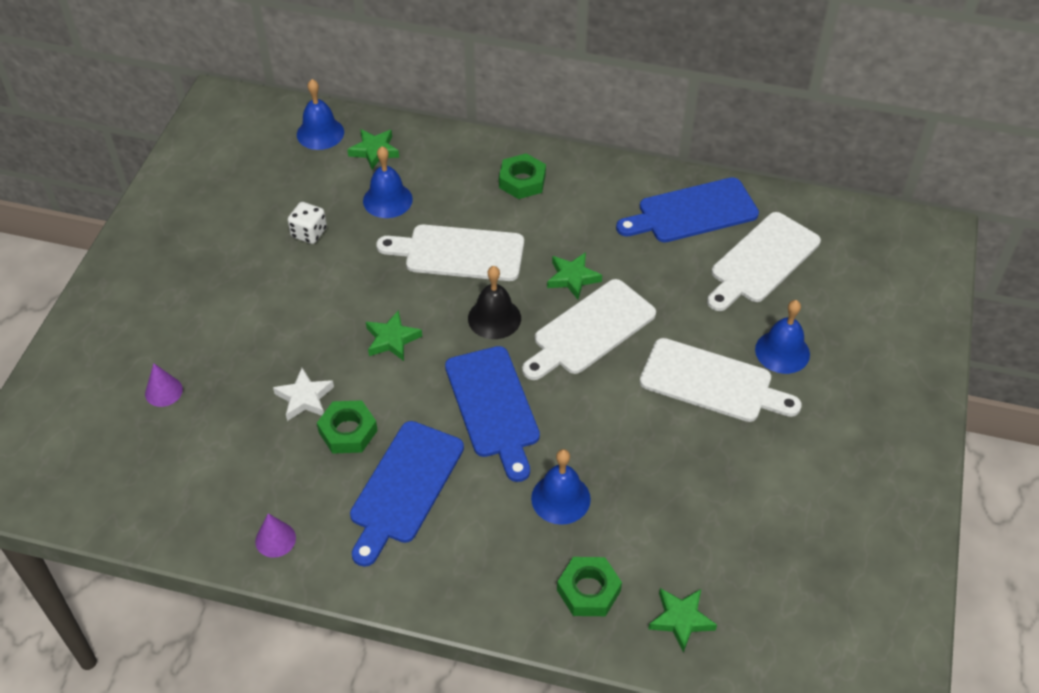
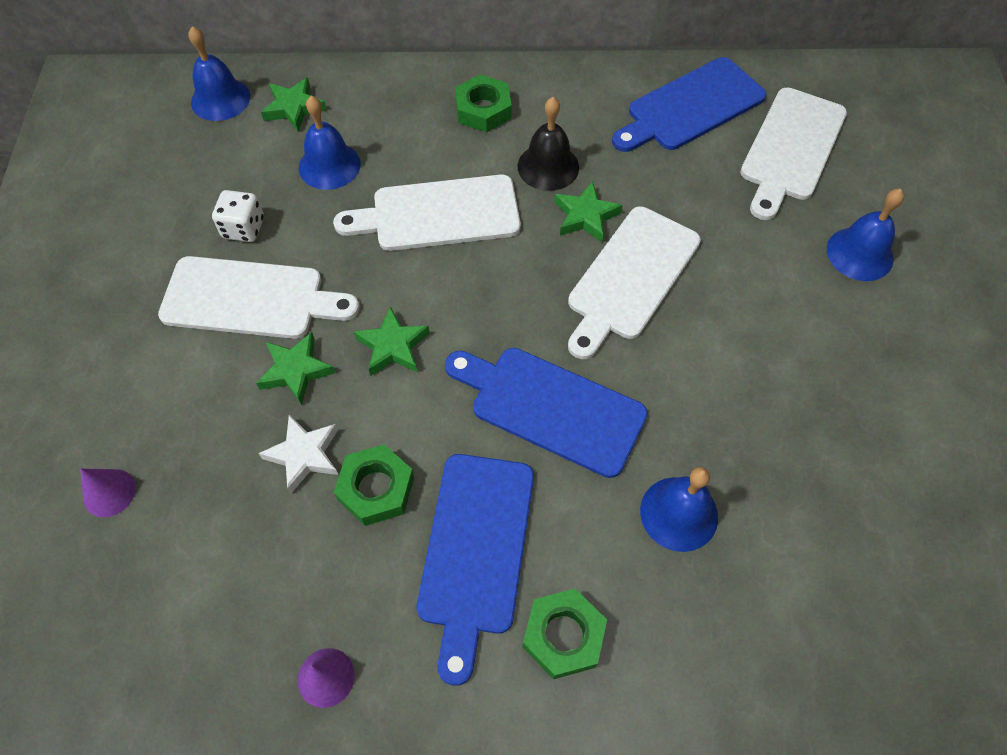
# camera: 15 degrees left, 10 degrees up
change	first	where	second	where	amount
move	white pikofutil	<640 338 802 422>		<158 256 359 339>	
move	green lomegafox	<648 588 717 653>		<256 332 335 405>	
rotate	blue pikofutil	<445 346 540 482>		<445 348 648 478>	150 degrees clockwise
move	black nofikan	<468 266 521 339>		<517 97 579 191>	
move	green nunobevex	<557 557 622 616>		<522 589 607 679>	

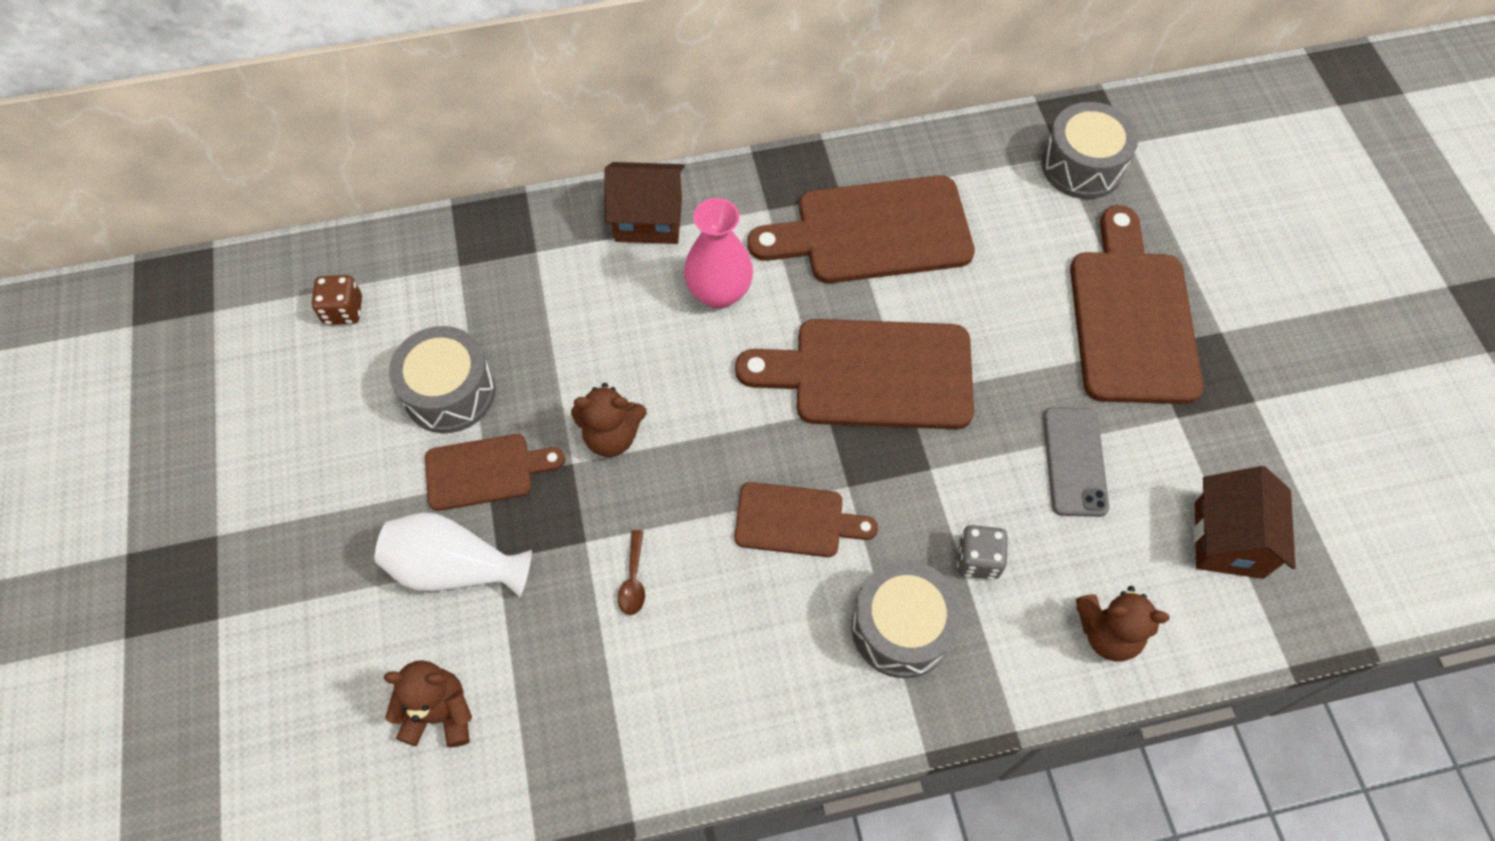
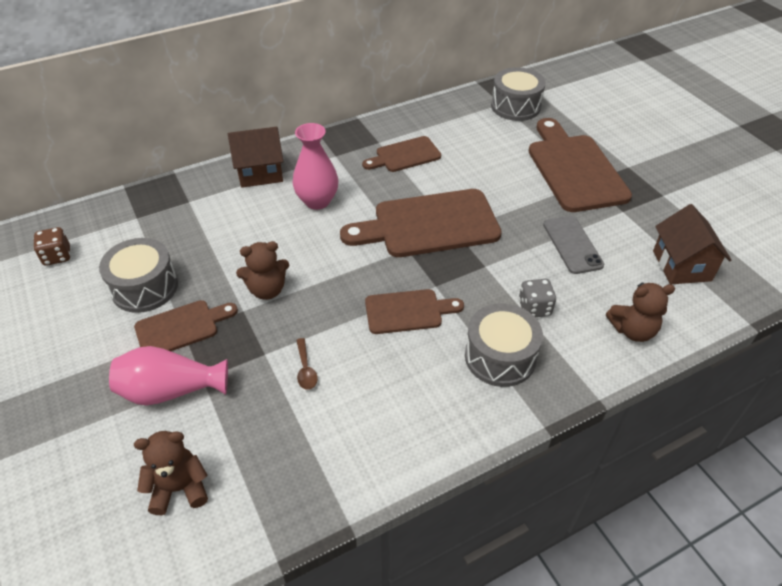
# camera: 15 degrees left, 15 degrees down
change	first	where	second	where	amount
recolor	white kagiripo	<375 512 532 597>	pink kagiripo	<109 346 228 406>	
resize	brown pikofutil	<748 175 975 283>		<362 136 441 172>	x0.56

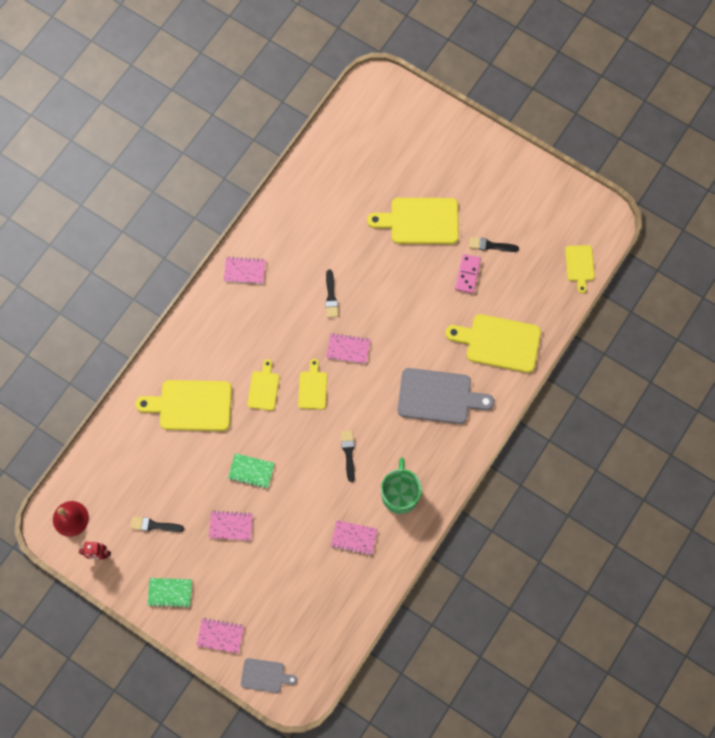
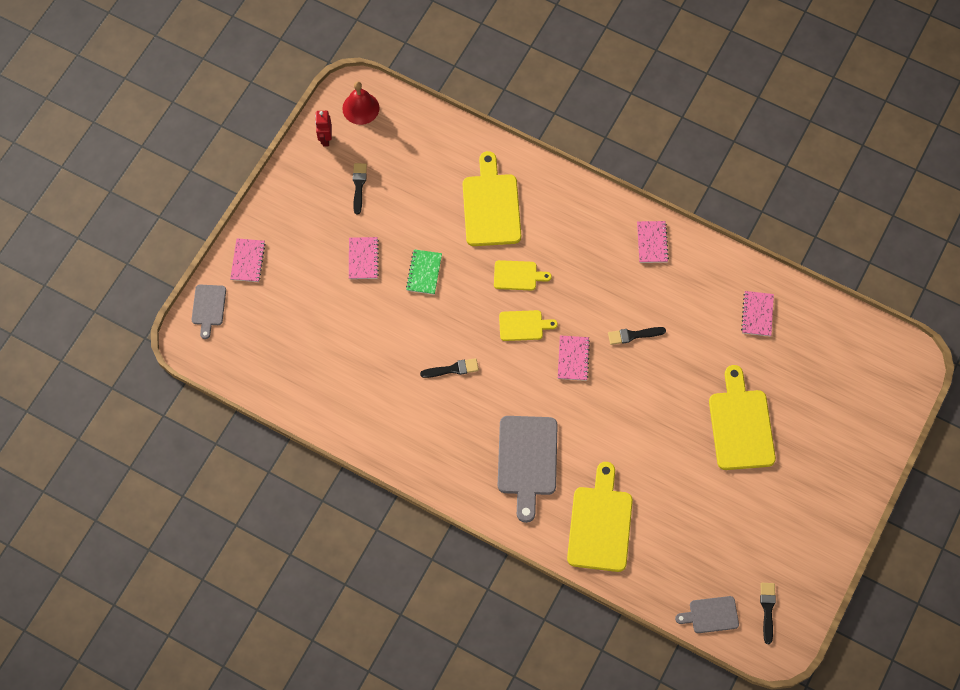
# camera: 85 degrees right, 5 degrees down
change	first	where	second	where	amount
recolor	yellow pikofutil	<565 245 595 293>	grey pikofutil	<675 596 739 633>	
move	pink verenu	<331 520 377 556>		<741 291 774 336>	
move	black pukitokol	<469 237 519 252>		<760 583 776 644>	
delete	green verenu	<148 578 192 608>			
delete	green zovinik	<381 458 422 514>			
delete	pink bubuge	<455 254 481 294>			

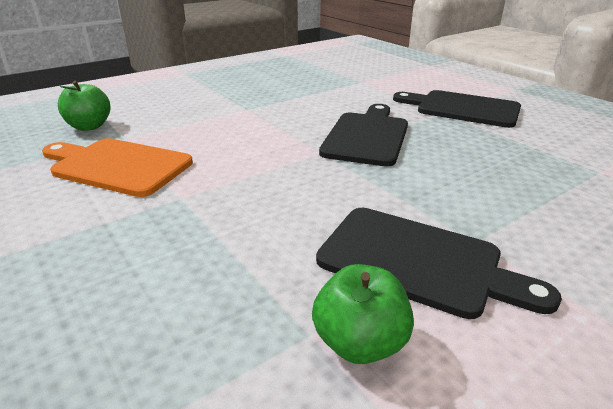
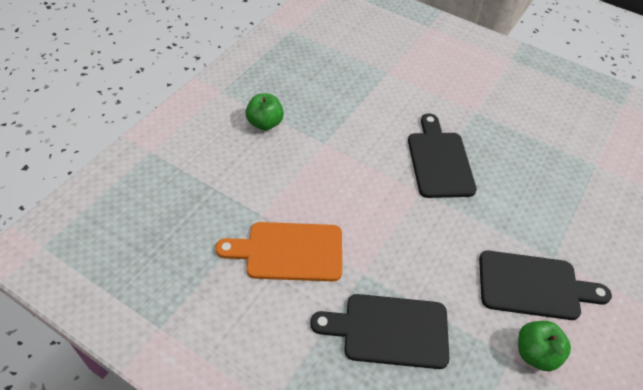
# camera: 25 degrees left, 20 degrees up
change	first	where	second	where	amount
move	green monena	<58 81 111 131>		<245 94 284 130>	
move	black pikofutil	<393 90 521 128>		<310 294 450 369>	

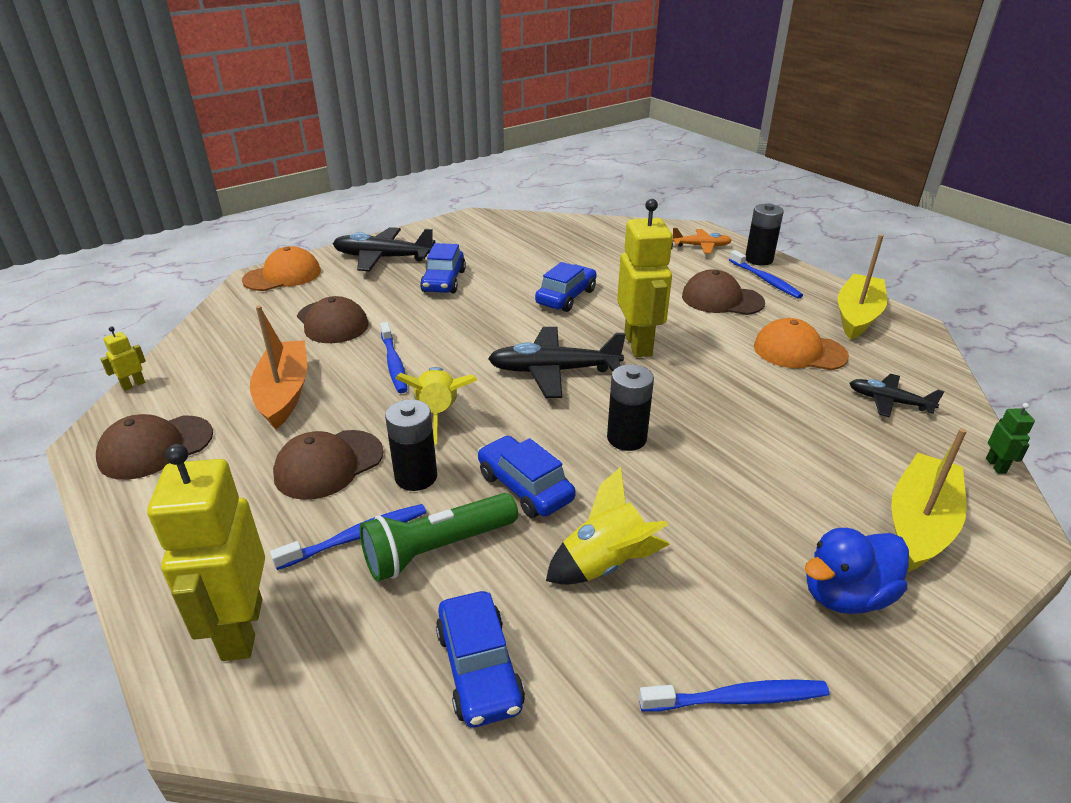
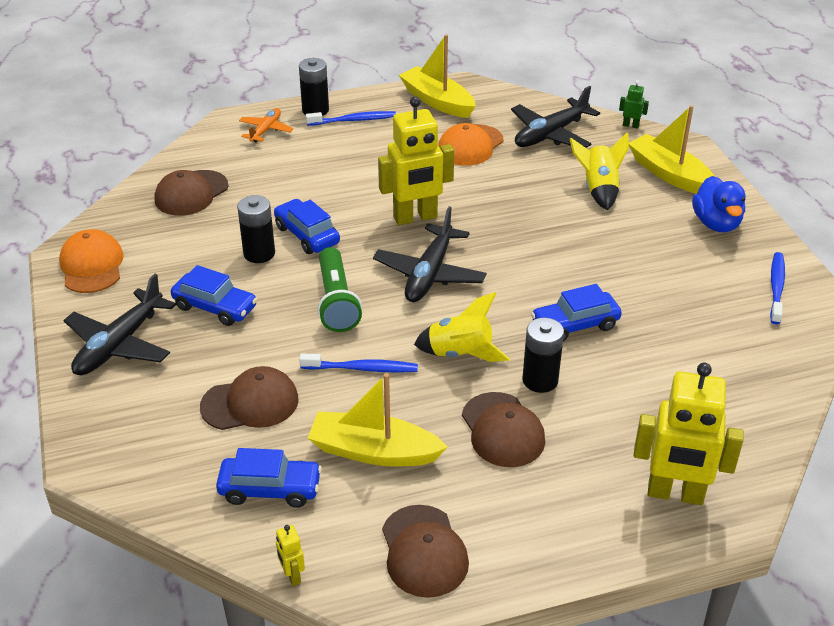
# camera: 70 degrees left, 5 degrees up
change	first	where	second	where	amount
move	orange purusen	<242 246 321 291>		<59 229 124 293>	
move	brown purusen	<682 269 765 315>		<155 170 228 216>	
move	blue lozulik	<436 591 525 727>		<216 448 322 508>	
move	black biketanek	<607 364 654 451>		<237 195 275 263>	
recolor	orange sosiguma	<250 305 307 429>	yellow sosiguma	<308 373 448 467>	
move	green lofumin	<360 493 518 582>		<317 247 362 332>	
rotate	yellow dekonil	<617 199 673 357>		<378 96 454 225>	150 degrees clockwise
resize	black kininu	<849 374 944 417>		<511 86 600 148>	x1.71
move	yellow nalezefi	<546 467 670 585>		<570 132 629 210>	
delete	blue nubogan	<270 504 426 570>			

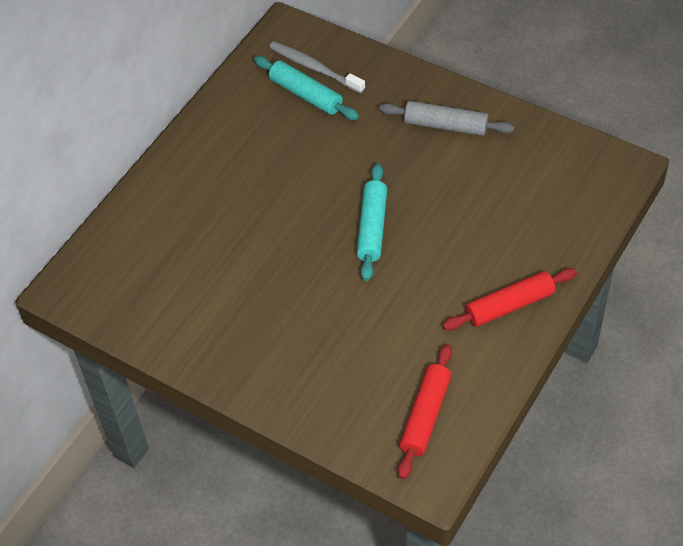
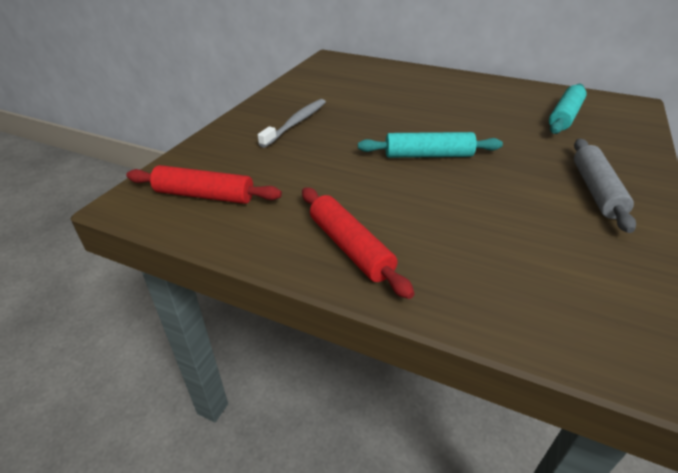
# camera: 80 degrees right, 15 degrees down
change	first	where	second	where	amount
move	grey nubogan	<269 41 365 93>		<258 99 326 148>	

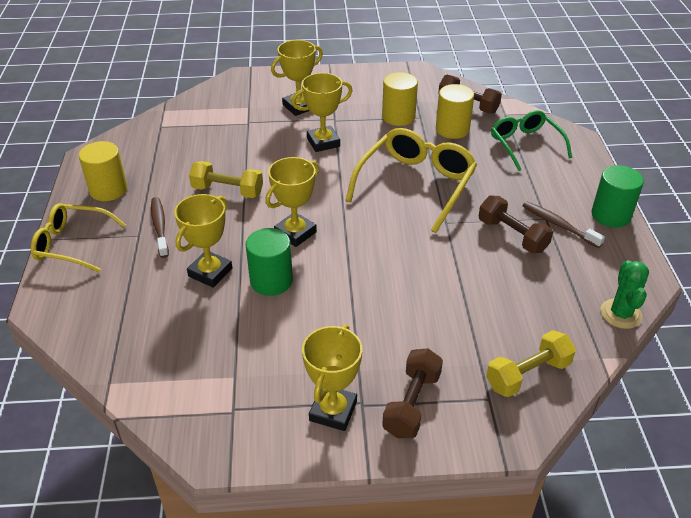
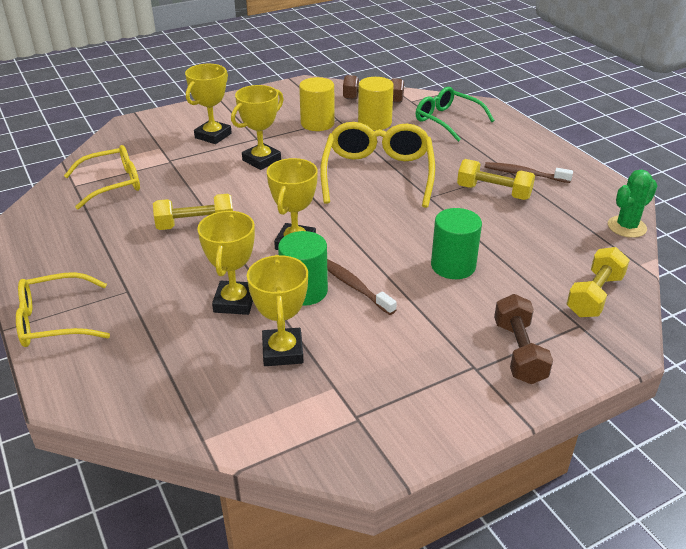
# camera: 25 degrees left, 5 degrees down
change	first	where	second	where	amount
insert			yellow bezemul	<64 145 140 209>	
move	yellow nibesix	<302 324 362 431>		<247 255 308 366>	
move	brown nubogan	<151 197 169 258>		<327 259 397 315>	
move	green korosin	<591 165 644 228>		<431 208 482 279>	
recolor	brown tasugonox	<479 195 553 253>	yellow tasugonox	<457 159 535 200>	
rotate	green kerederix	<601 260 649 329>		<608 170 657 238>	75 degrees clockwise
delete	yellow korosin	<79 141 127 201>			

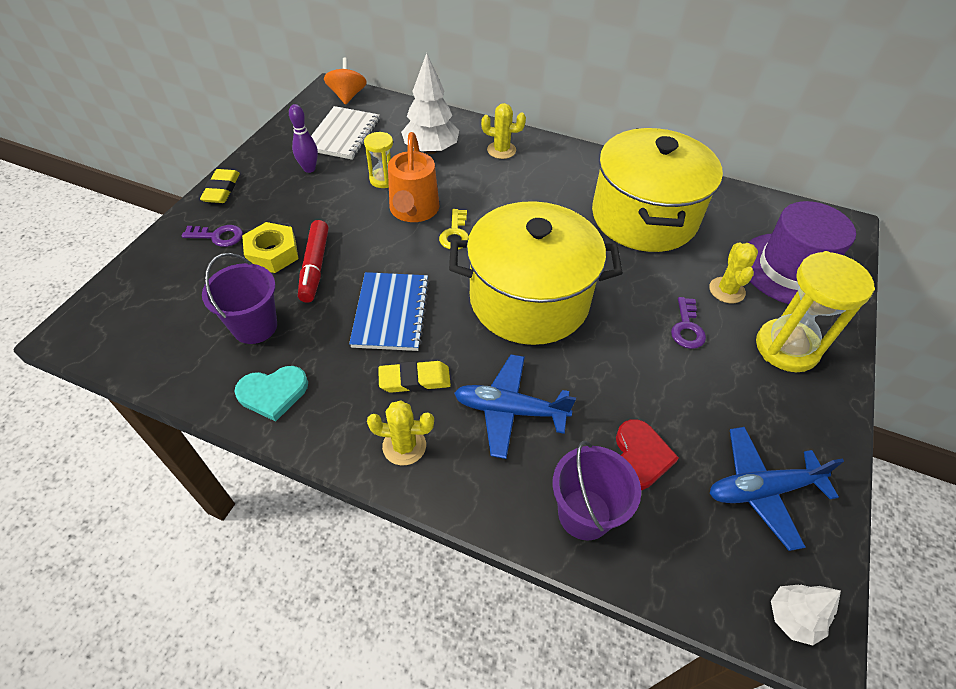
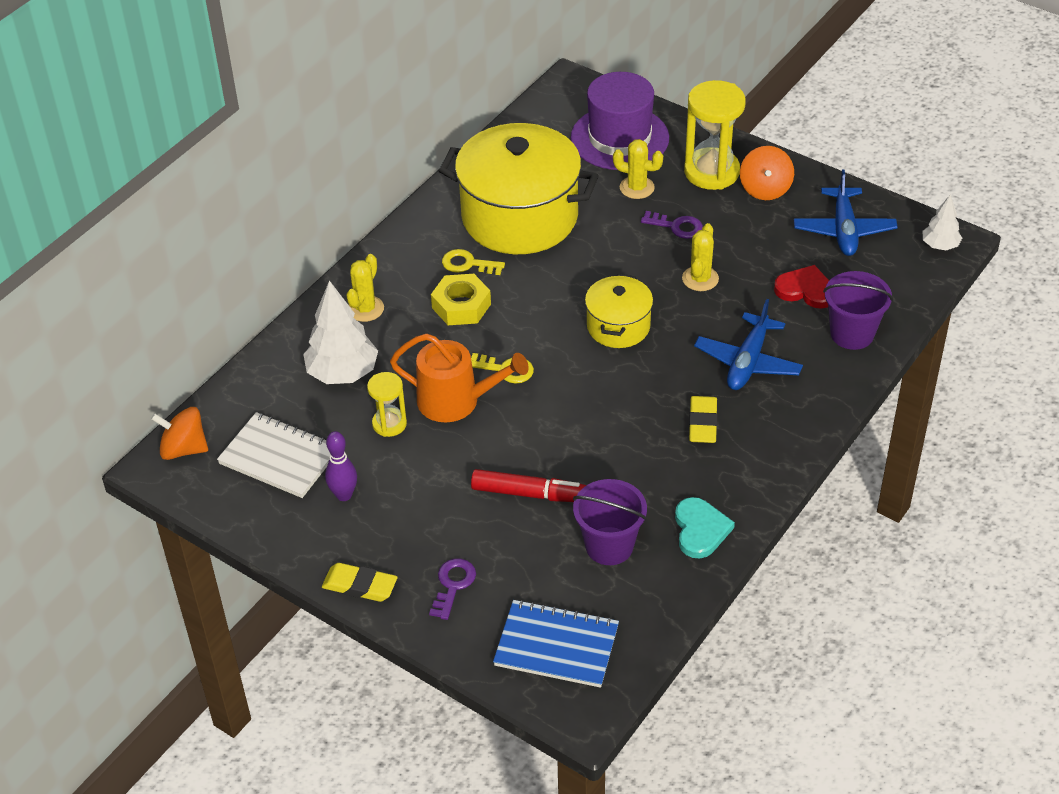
# camera: 75 degrees left, 5 degrees down
change	first	where	second	where	amount
move	yellow nunobevex	<242 222 299 273>		<431 274 491 325>	
insert			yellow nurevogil	<442 249 505 275>	
move	blue verenu	<349 272 430 351>		<493 599 619 688>	
resize	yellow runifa	<449 201 623 345>		<585 274 653 348>	x0.51
move	yellow kerederix	<367 400 434 465>		<682 223 719 291>	
insert			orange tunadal	<740 146 794 200>	

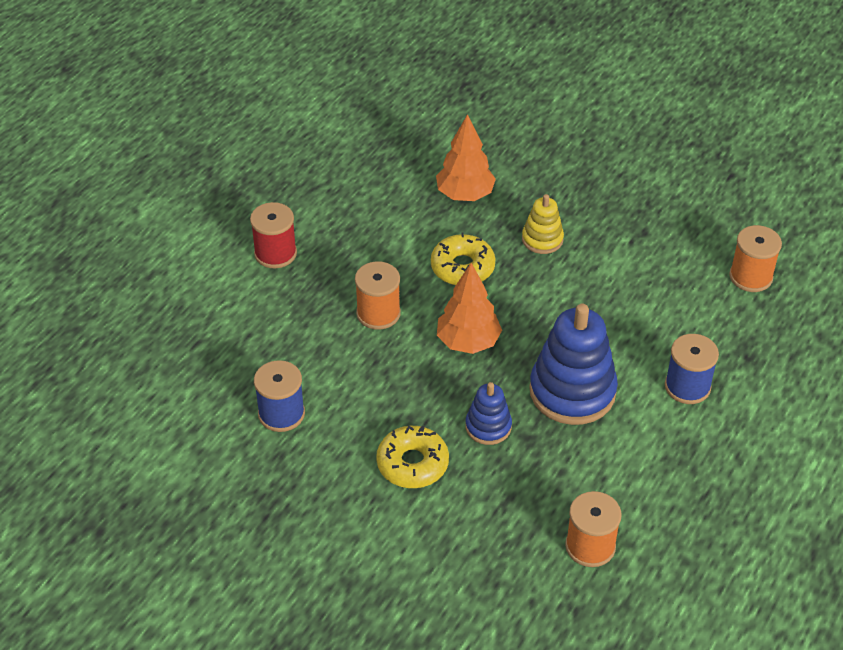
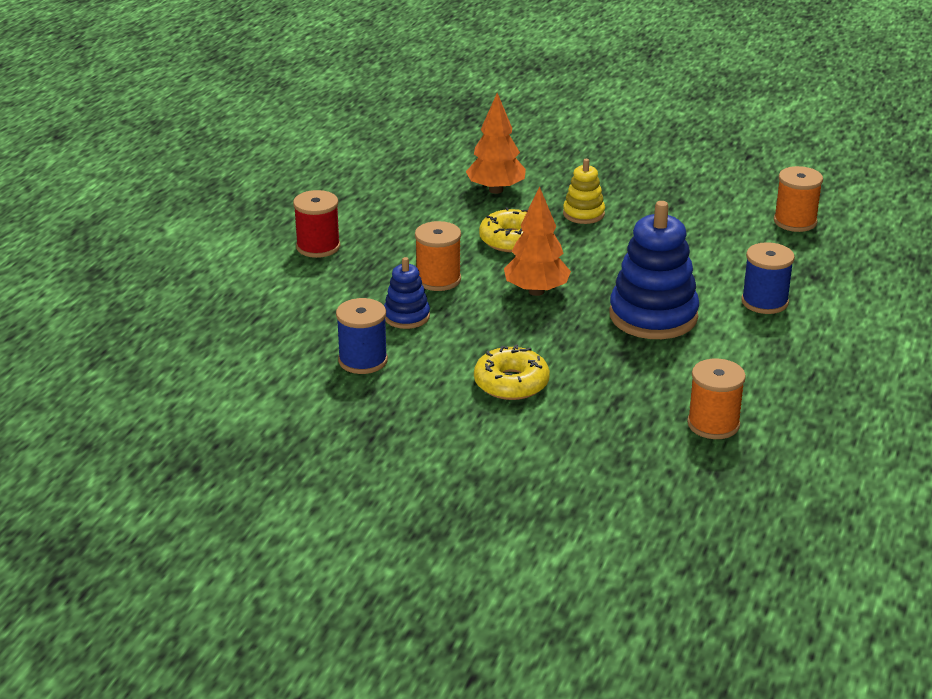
# camera: 10 degrees left, 15 degrees down
change	first	where	second	where	amount
move	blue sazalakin	<465 382 512 445>		<384 257 430 329>	

